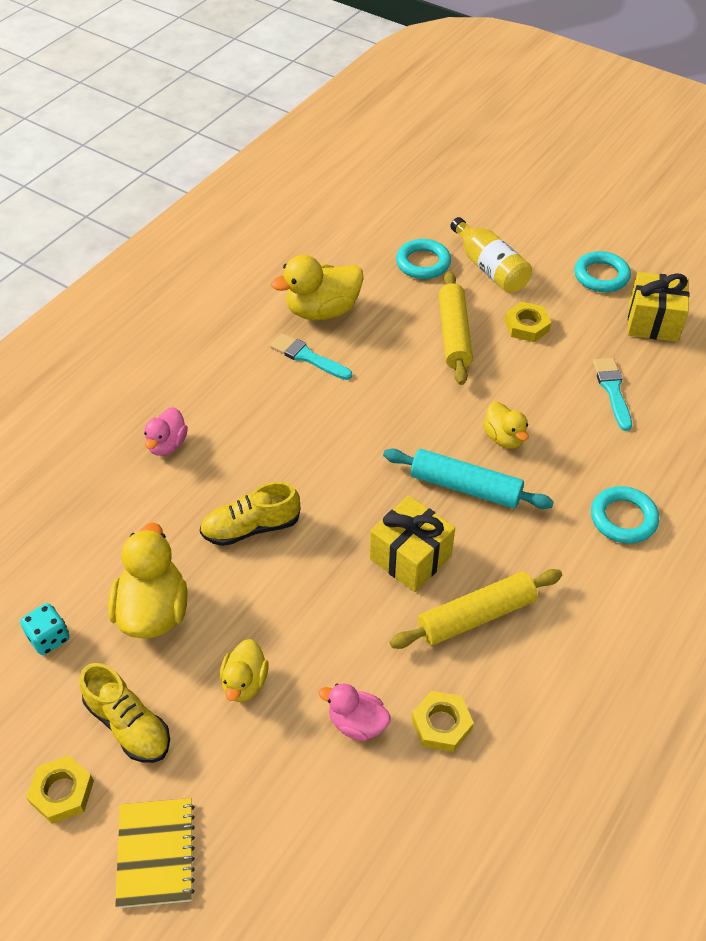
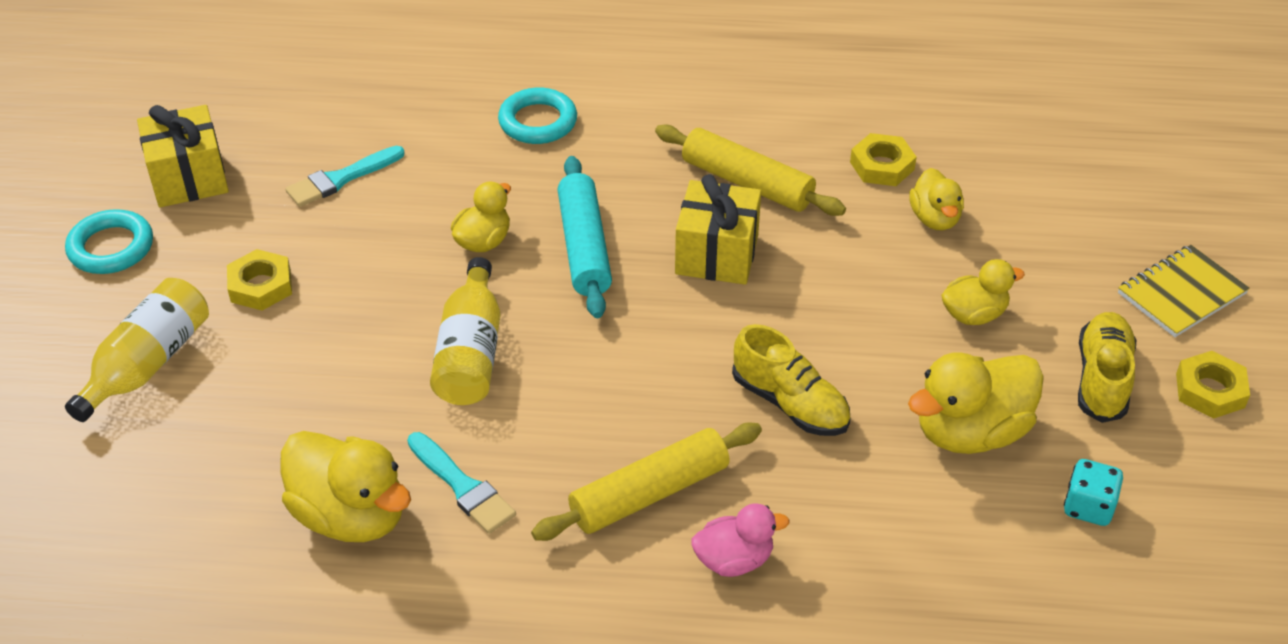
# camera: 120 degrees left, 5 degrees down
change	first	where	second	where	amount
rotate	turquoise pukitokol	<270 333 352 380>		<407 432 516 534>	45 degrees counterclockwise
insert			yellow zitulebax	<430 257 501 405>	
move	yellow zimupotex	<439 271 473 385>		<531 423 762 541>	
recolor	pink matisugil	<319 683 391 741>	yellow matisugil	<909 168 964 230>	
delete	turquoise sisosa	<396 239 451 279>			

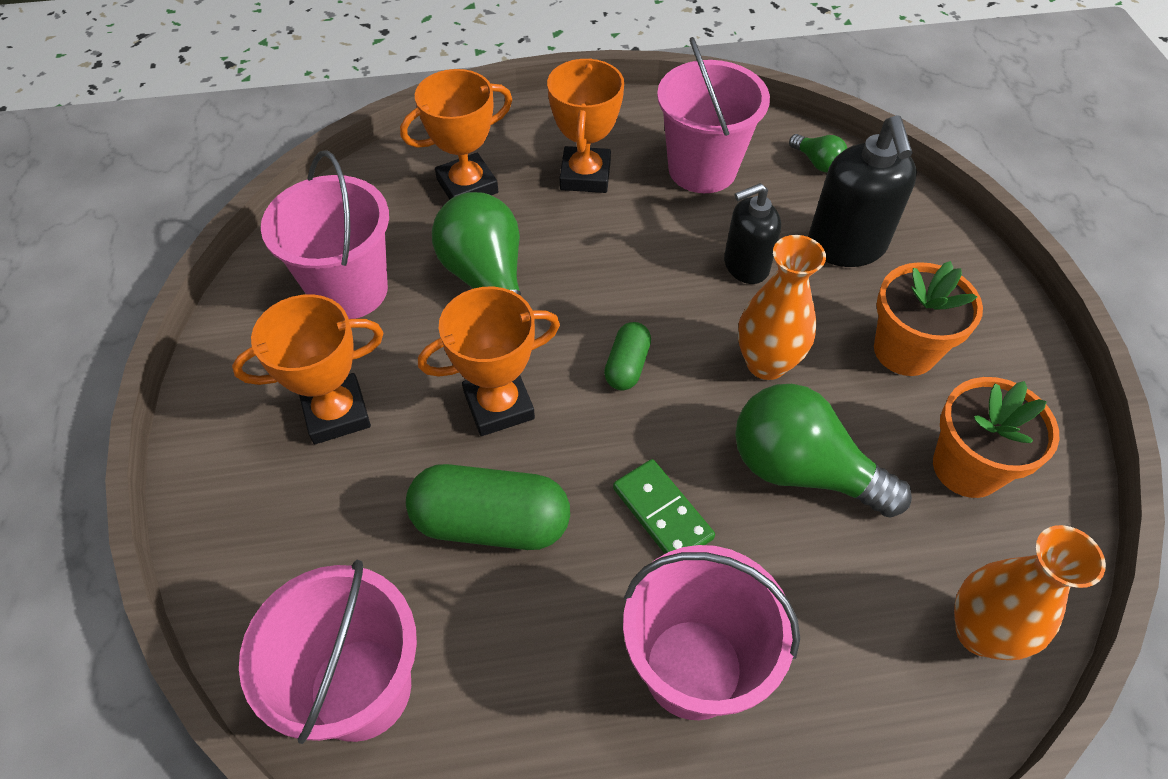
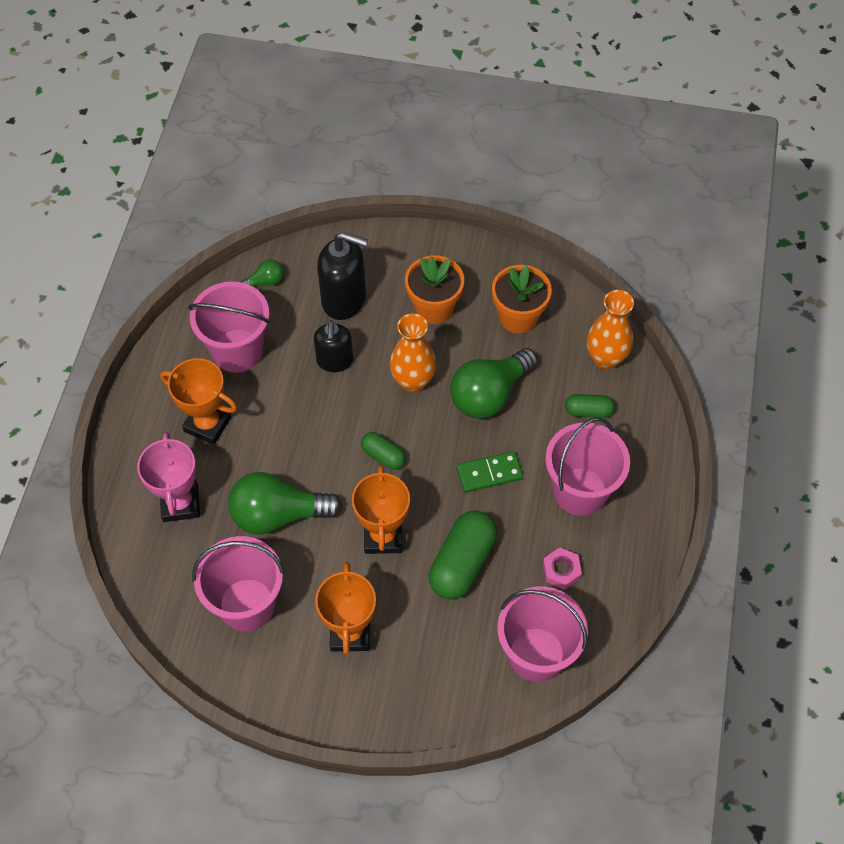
# camera: 70 degrees left, 5 degrees up
change	first	where	second	where	amount
recolor	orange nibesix	<400 69 512 199>	pink nibesix	<137 432 200 522>	
insert			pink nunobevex	<543 547 582 590>	
insert			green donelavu	<565 394 615 418>	

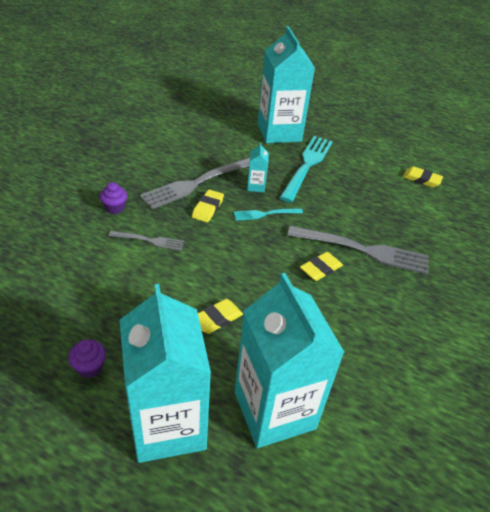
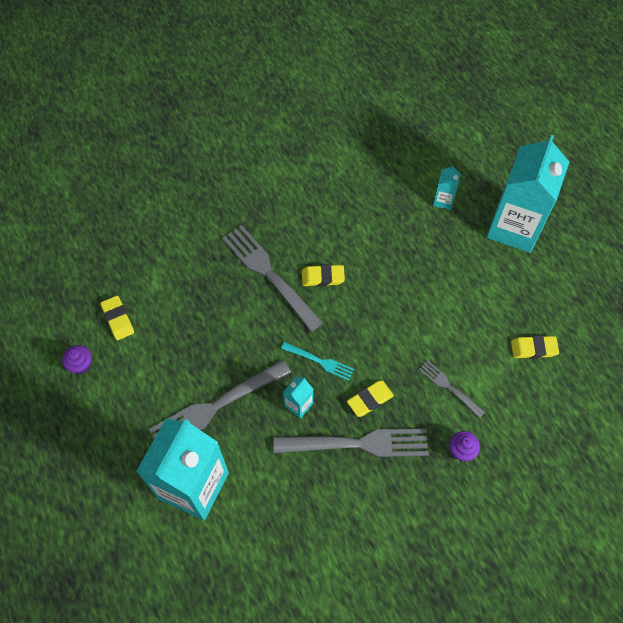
# camera: 140 degrees left, 20 degrees up
change	first	where	second	where	amount
move	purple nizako	<68 340 106 378>		<62 345 92 374>	
recolor	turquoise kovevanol	<279 136 333 203>	grey kovevanol	<149 360 291 439>	
resize	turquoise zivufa	<235 273 345 448>		<433 165 461 210>	x0.41
move	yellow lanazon	<198 299 243 334>		<511 336 559 359>	

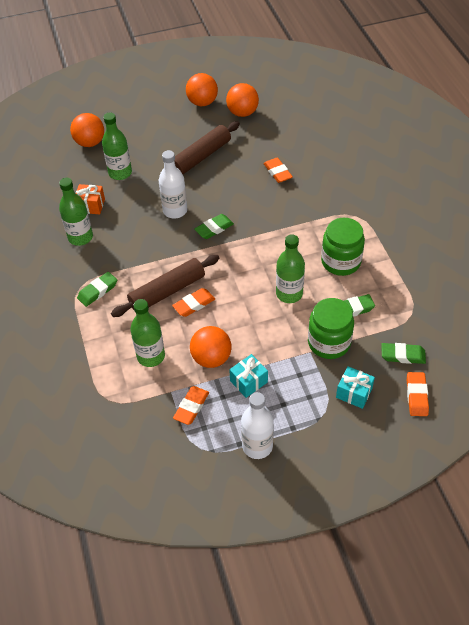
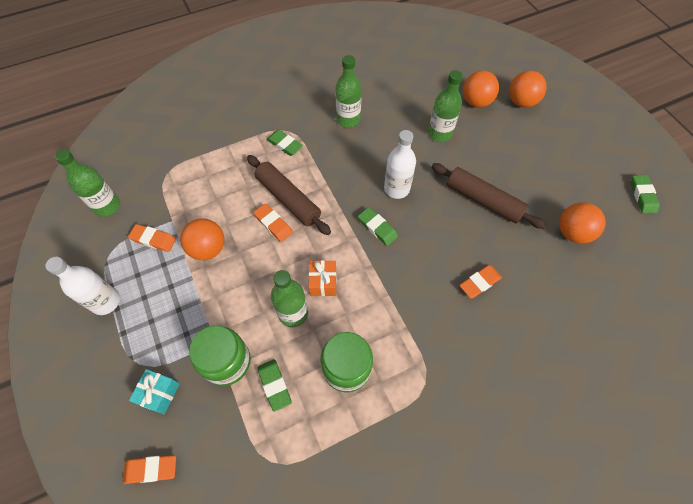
# camera: 80 degrees right, 10 degrees up
change	first	where	second	where	amount
move	green zitulebax	<130 299 165 367>		<55 149 120 217>	
move	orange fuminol	<76 184 105 215>		<309 260 337 296>	
move	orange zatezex	<186 73 218 106>		<509 70 547 108>	
move	green lanazon	<382 343 426 364>		<631 175 660 213>	
delete	turquoise fuminol	<229 354 268 398>			

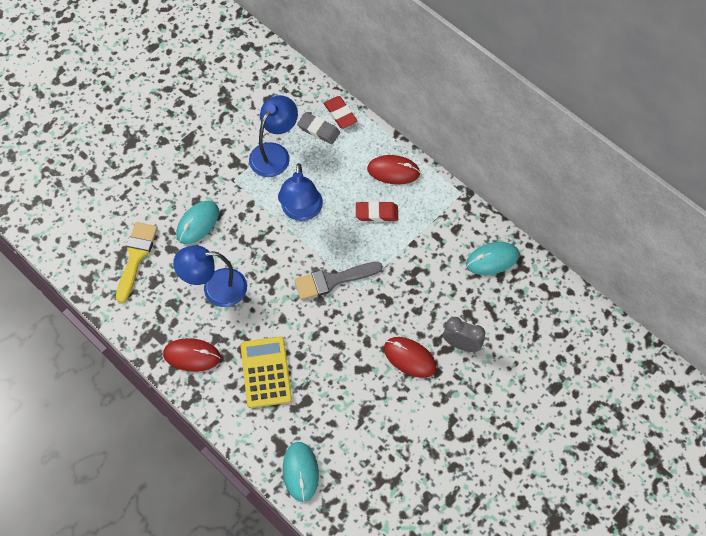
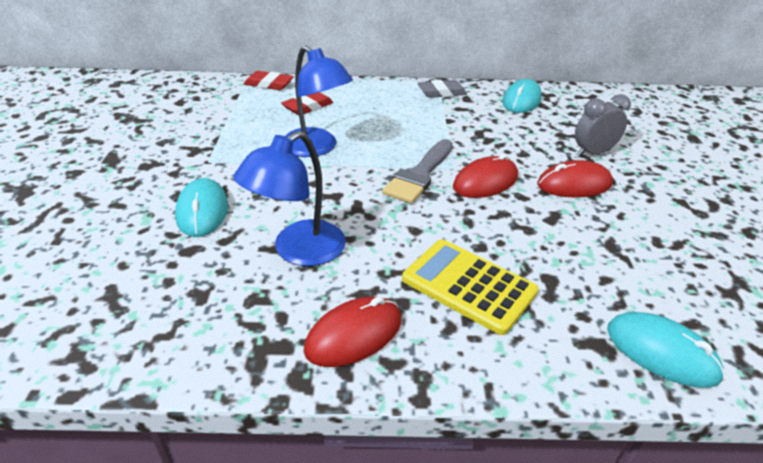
# camera: 45 degrees left, 25 degrees down
change	first	where	second	where	amount
move	red lanazon	<356 201 398 222>		<281 92 333 115>	
move	grey lanazon	<297 112 340 144>		<417 80 467 98>	
move	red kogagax	<367 155 420 184>		<453 154 518 198>	
delete	yellow pukitokol	<116 222 158 303>			
delete	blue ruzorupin	<249 95 298 177>			

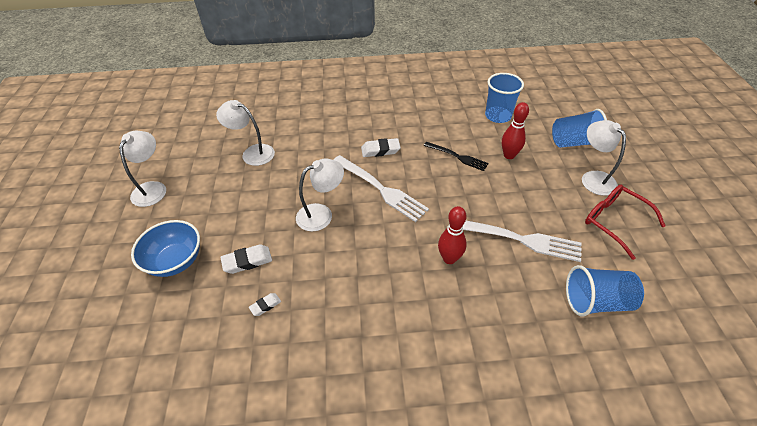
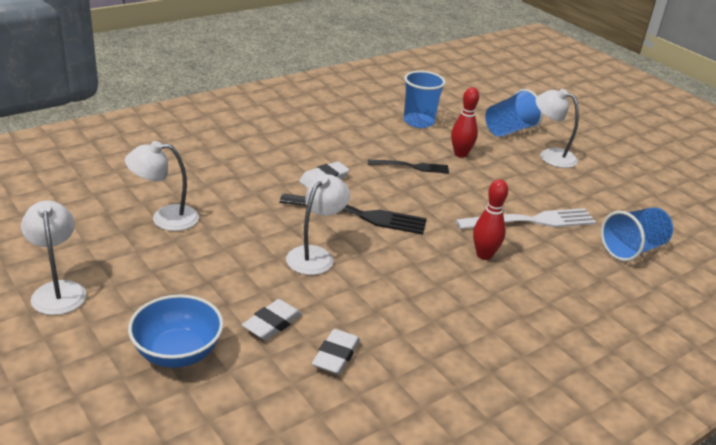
# camera: 35 degrees left, 15 degrees down
change	first	where	second	where	amount
recolor	white kovevanol	<333 155 429 222>	black kovevanol	<279 194 427 235>	
resize	white lanazon	<249 293 281 316>		<312 329 360 375>	x1.69
delete	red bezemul	<585 185 666 260>			

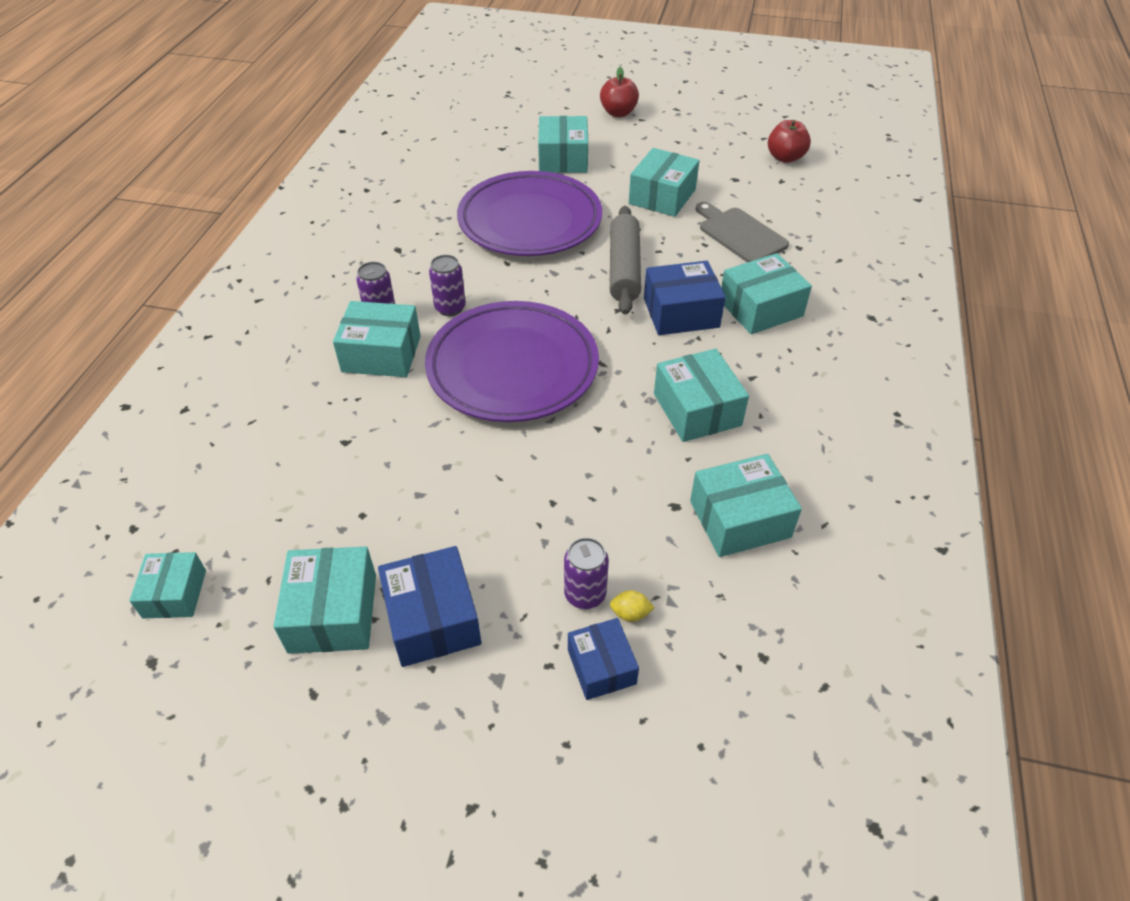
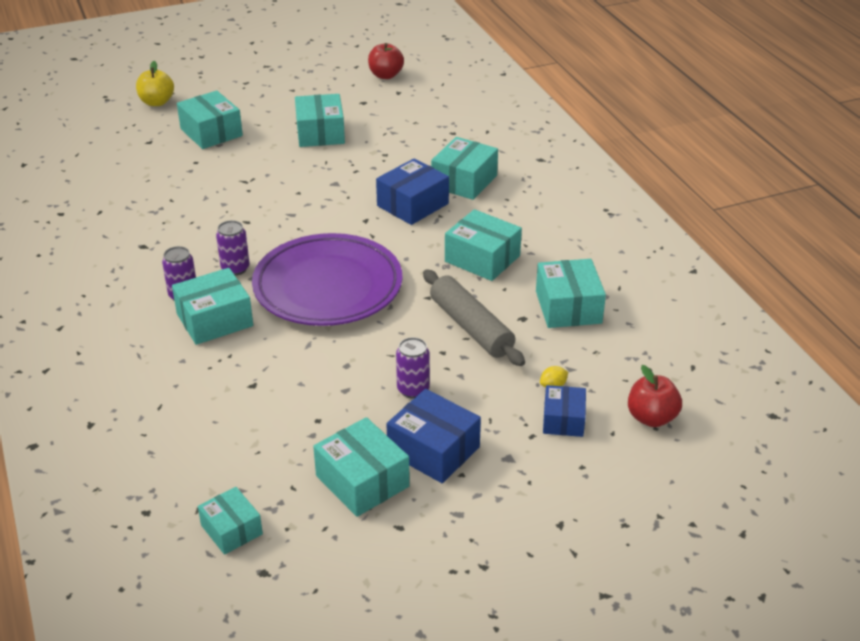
# camera: 35 degrees left, 10 degrees down
change	first	where	second	where	amount
insert			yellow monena	<136 61 174 106>	
move	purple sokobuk	<564 538 609 609>		<396 337 430 399>	
move	grey zimupotex	<610 206 641 315>		<423 269 525 366>	
rotate	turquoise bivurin	<690 454 802 557>		<536 259 606 328>	45 degrees counterclockwise
rotate	blue bivurin	<568 618 639 700>		<543 385 586 437>	60 degrees clockwise
move	red monena	<600 67 639 117>		<628 365 682 427>	
delete	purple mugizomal	<457 171 602 256>			
delete	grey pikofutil	<696 202 789 262>			

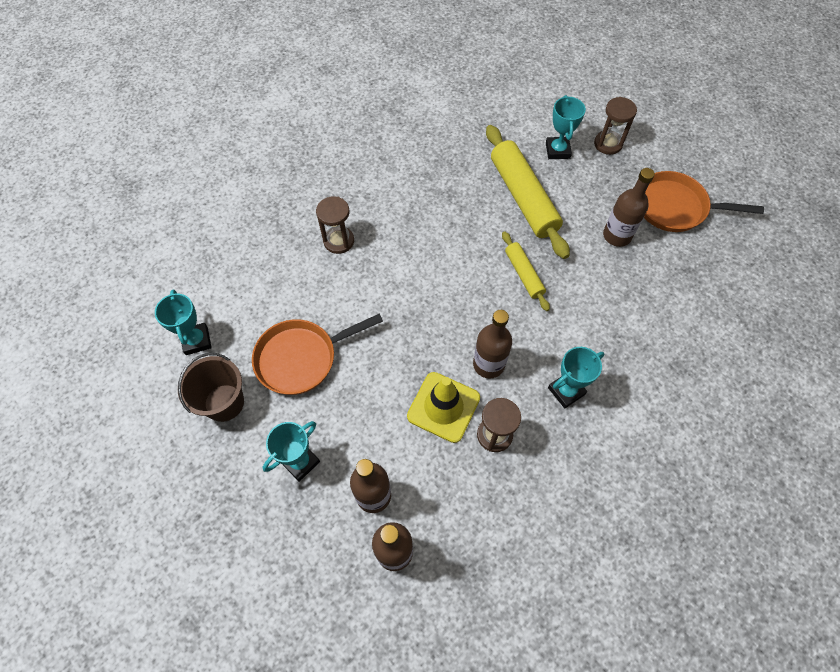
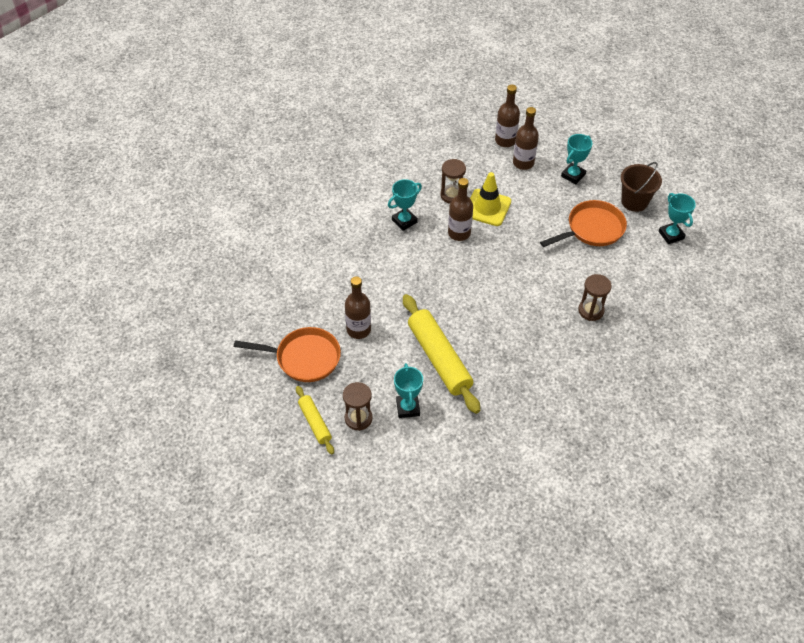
# camera: 175 degrees right, 10 degrees down
change	first	where	second	where	amount
move	yellow zimupotex	<502 232 550 311>		<296 386 334 455>	

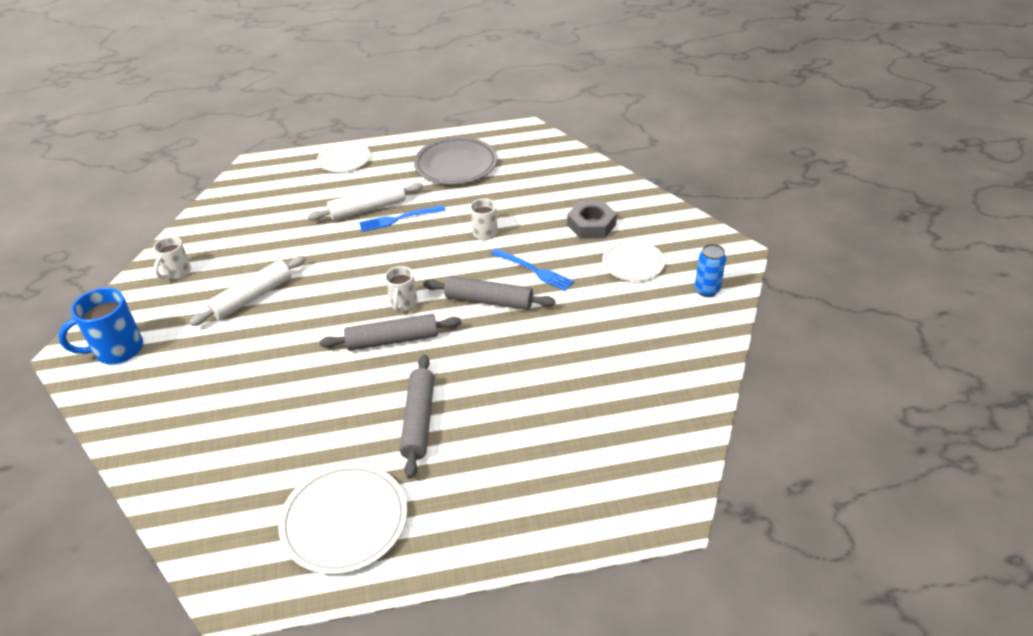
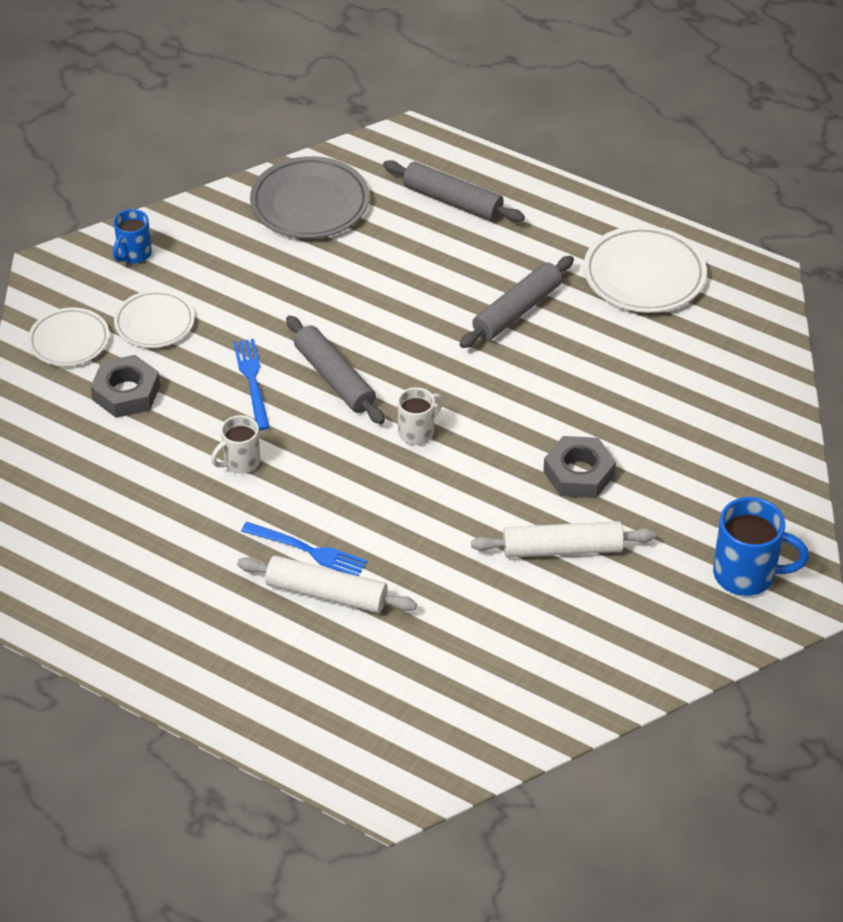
# camera: 140 degrees left, 5 degrees up
change	first	where	second	where	amount
move	white mugizomal	<317 142 370 172>		<28 307 109 366>	
replace	blue sokobuk	<695 244 726 297>	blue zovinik	<113 209 152 264>	
move	grey mugizomal	<414 137 497 185>		<250 156 369 238>	
move	grey zimupotex	<319 314 462 351>		<383 160 525 222>	
insert			grey nunobevex	<543 436 616 498>	
delete	white zovinik	<153 236 191 279>			

